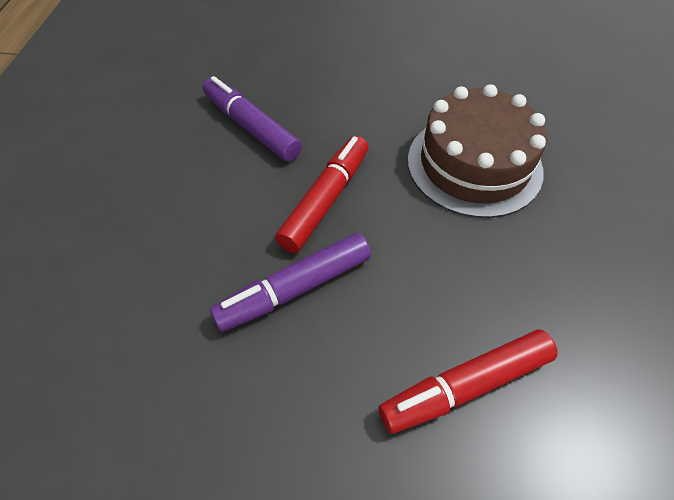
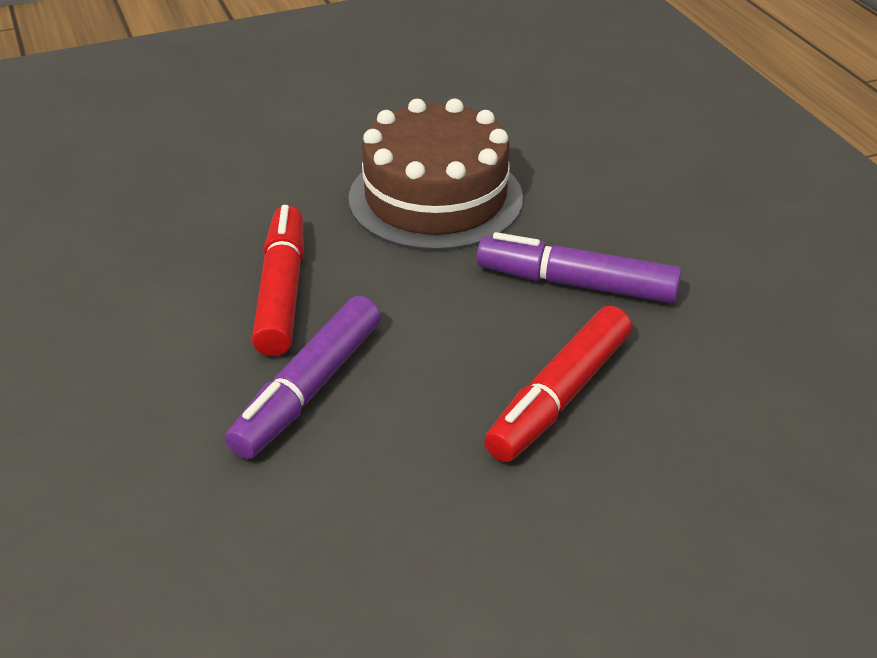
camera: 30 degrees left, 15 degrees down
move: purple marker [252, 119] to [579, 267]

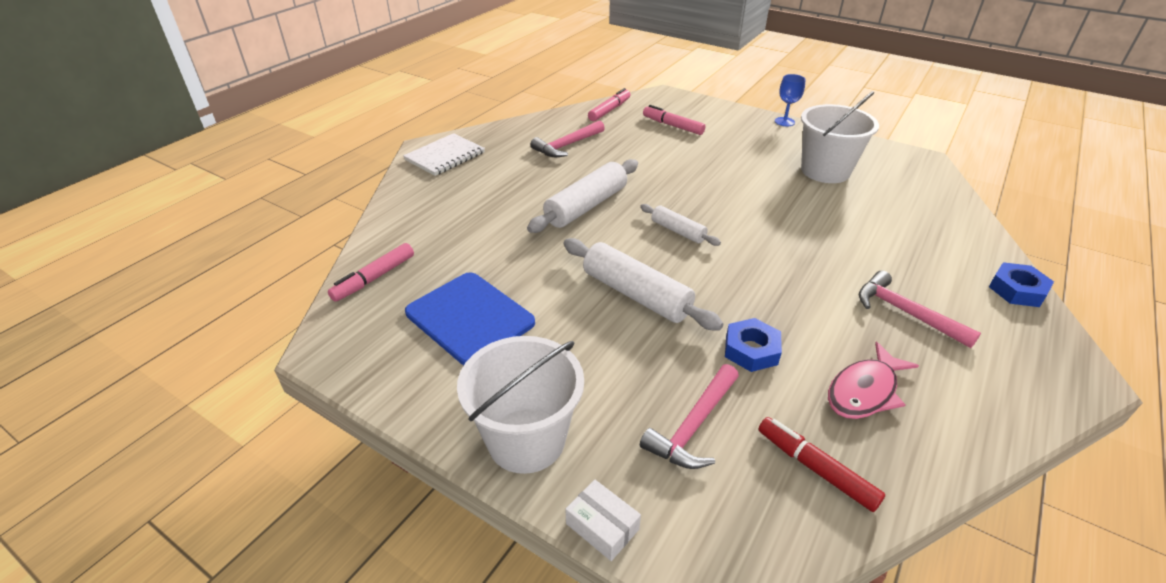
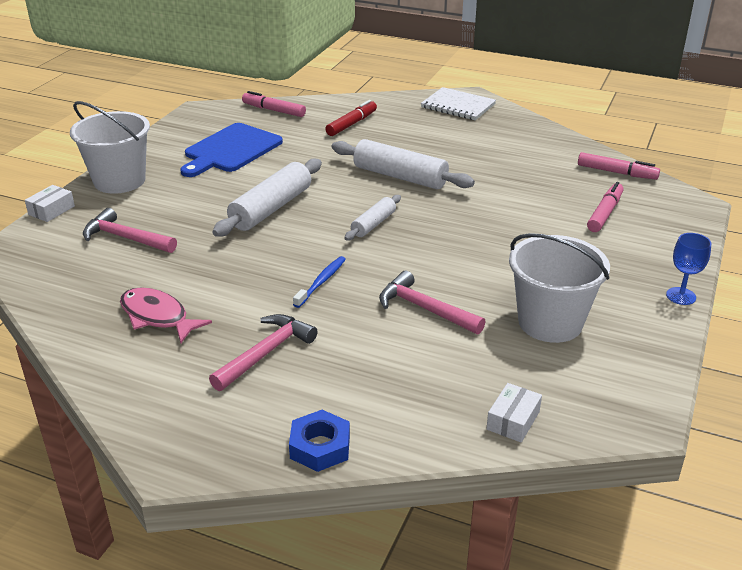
camera: 80 degrees right, 5 degrees down
delete: blue nut [753, 345]
insert: blue toothbrush [319, 282]; white box [514, 413]
move: pink hammer [567, 138] to [432, 303]; red marker [821, 464] to [351, 118]

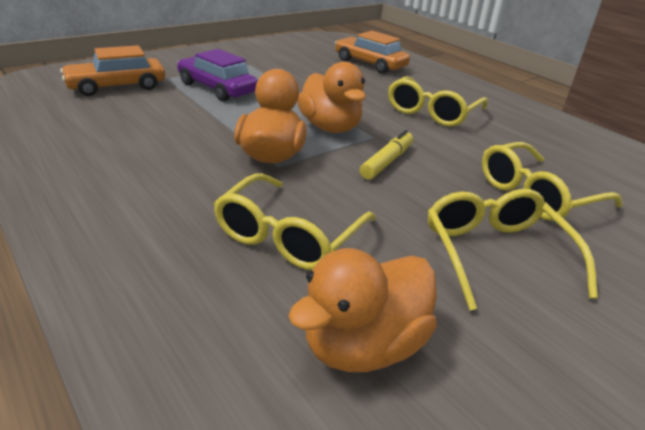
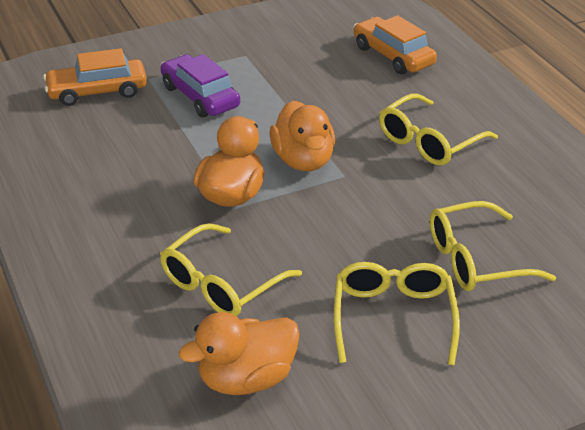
camera: 15 degrees right, 5 degrees up
delete: yellow marker [386, 155]

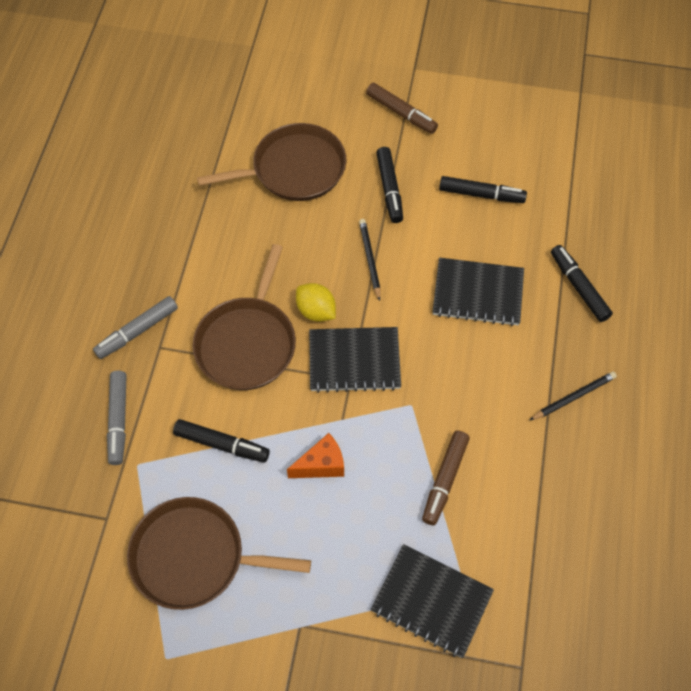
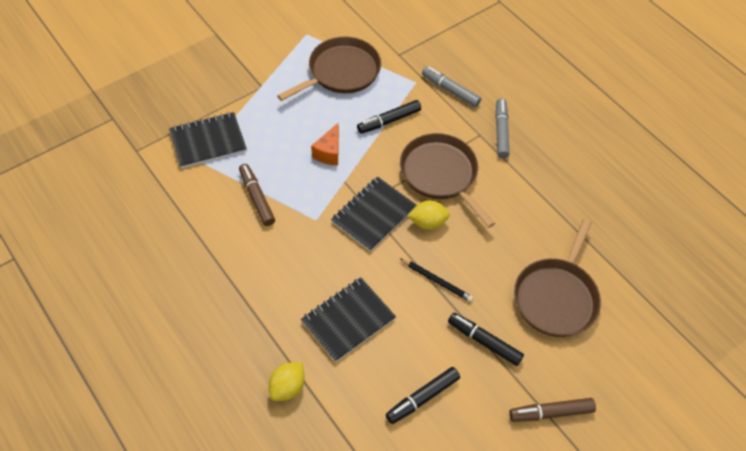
camera: 130 degrees right, 5 degrees down
delete: black pencil [573, 395]
replace: black marker [582, 283] to yellow lemon [287, 381]

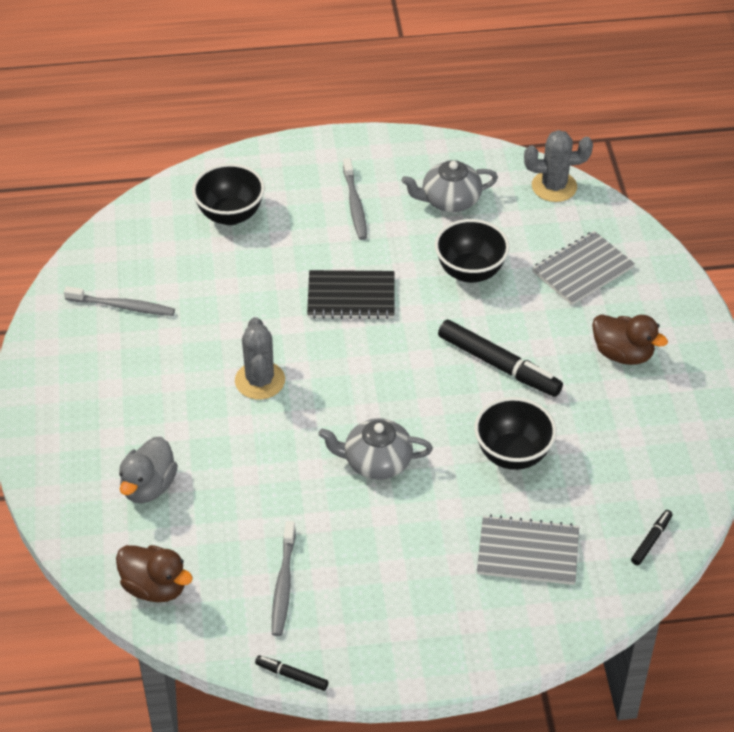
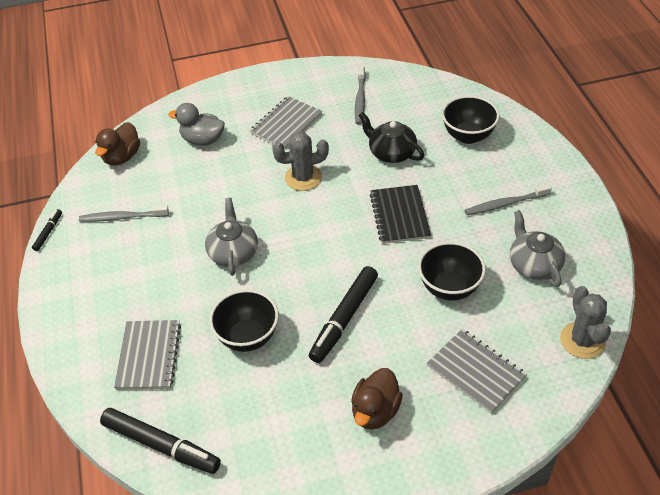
camera: 85 degrees right, 0 degrees up
insert: grey notebook [286, 122]; black teapot [391, 137]
resize: black marker [652, 537] = [160, 441] x2.08

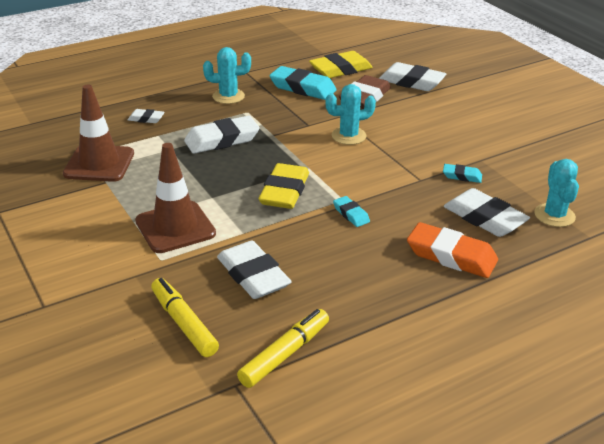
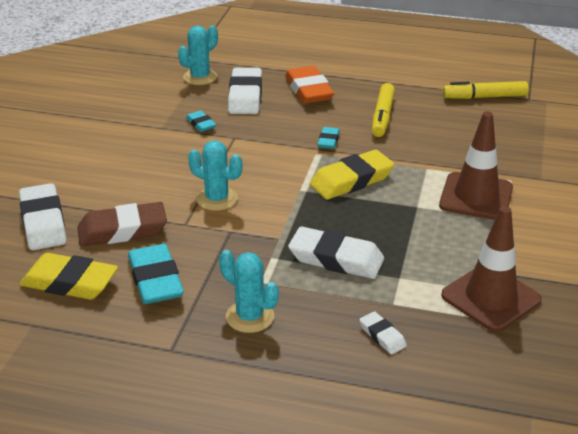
camera: 135 degrees left, 0 degrees up
delete: white eraser [254, 270]
move: yellow marker [185, 317] to [383, 110]

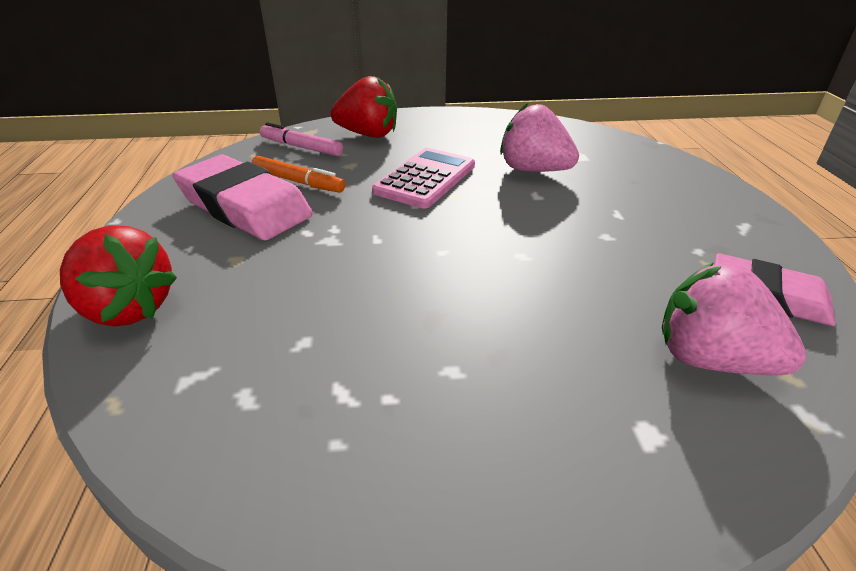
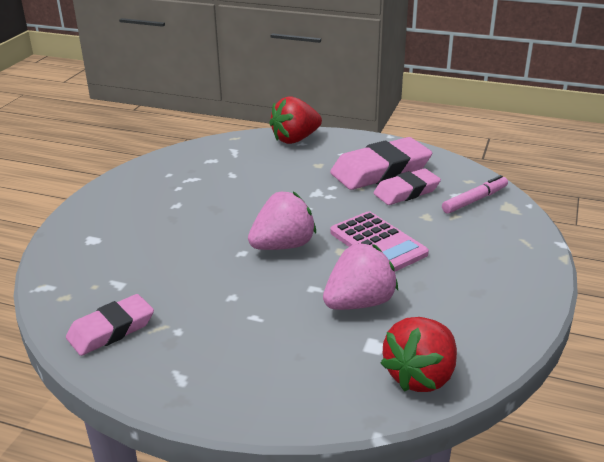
camera: 115 degrees right, 5 degrees down
move: red strawberry [363, 107] to [418, 354]; pink strawberry [734, 319] to [282, 221]
replace: orange marker [298, 174] to pink eraser [407, 186]

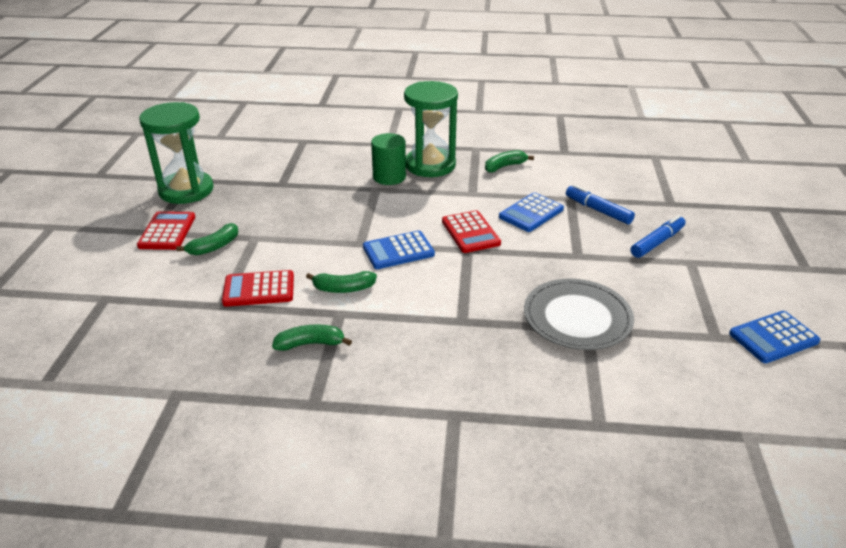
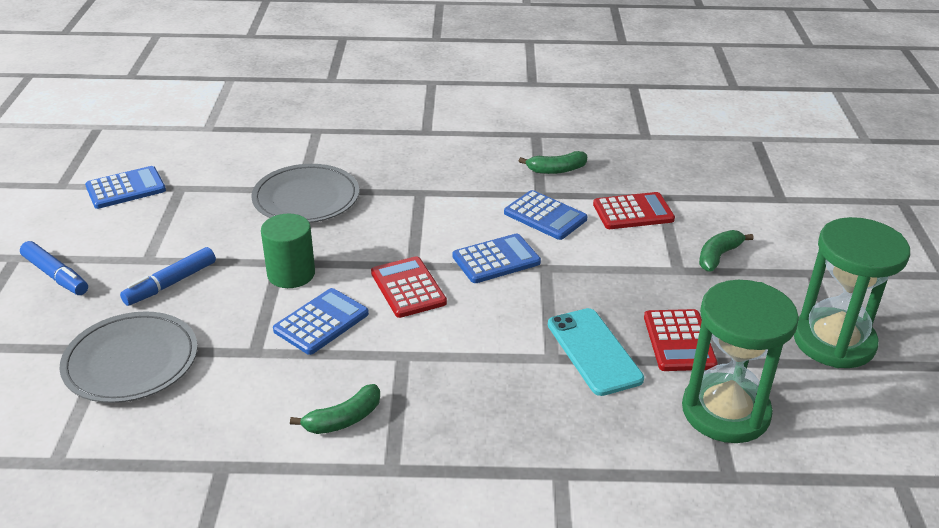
camera: 175 degrees right, 0 degrees up
insert: turquoise phone [596, 352]; grey plate [128, 357]
move: green hourglass [431, 129] to [740, 361]; green cylinder [388, 159] to [288, 251]; blue marker [600, 204] to [54, 268]; red calculator [166, 230] to [681, 340]
replace: green banana [341, 282] to blue calculator [546, 215]

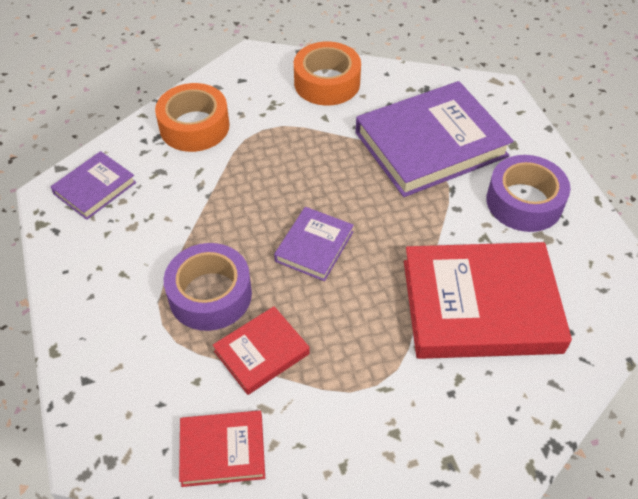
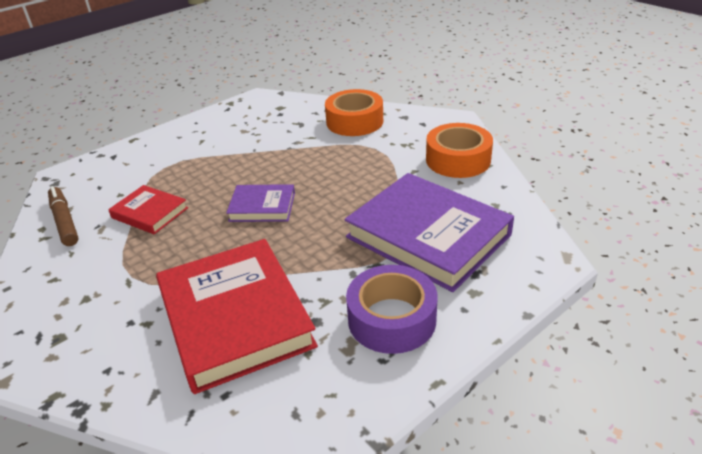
camera: 70 degrees right, 15 degrees down
delete: purple book [93, 185]; purple tape [208, 287]
replace: red book [222, 448] to brown marker [63, 216]

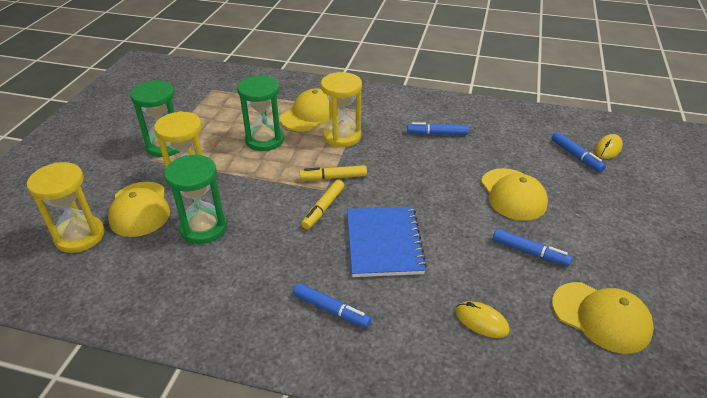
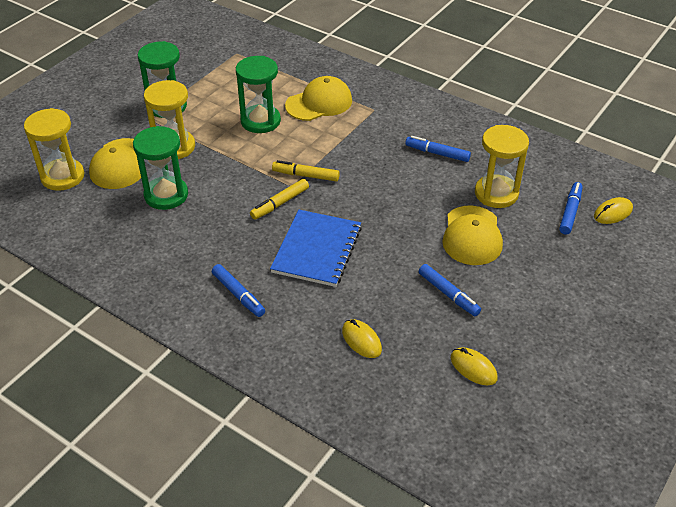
camera: 20 degrees right, 5 degrees up
move: yellow hourglass [341, 109] to [502, 166]
replace: yellow cap [603, 318] to yellow mouse [474, 366]
rotate: blue marker [578, 152] = [571, 208] 150 degrees counterclockwise

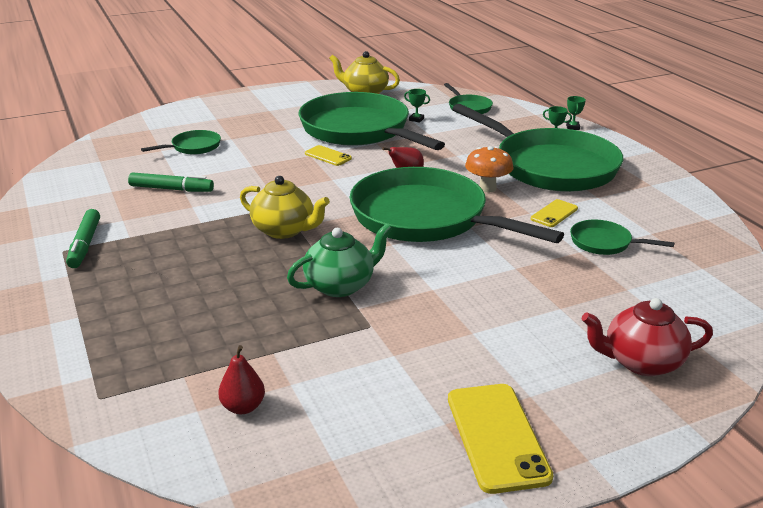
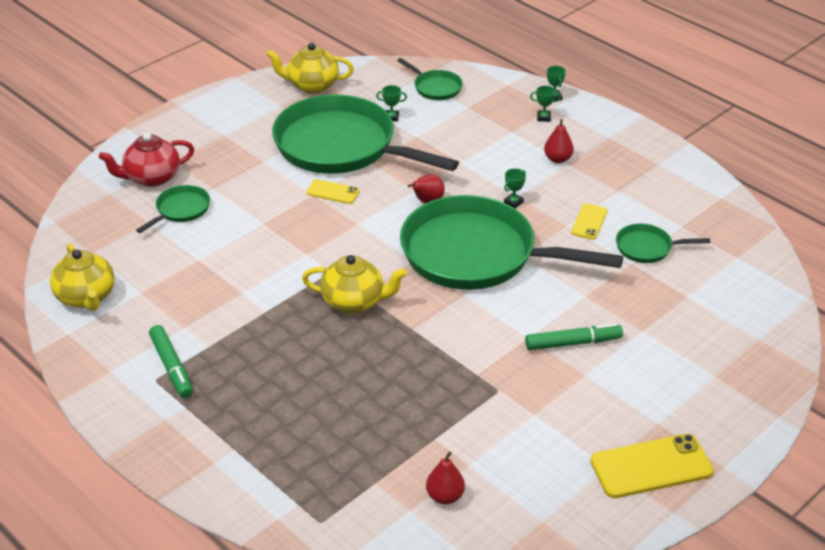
camera: 20 degrees left, 10 degrees up
delete: green teapot [339, 260]
insert: yellow teapot [82, 277]
move: green marker [171, 182] to [574, 336]; red teapot [647, 337] to [146, 160]
replace: green pan [537, 148] to red pear [559, 141]; orange mushroom [489, 169] to green trophy [515, 188]
rotate: yellow phone [500, 439] = [652, 466] 75 degrees counterclockwise

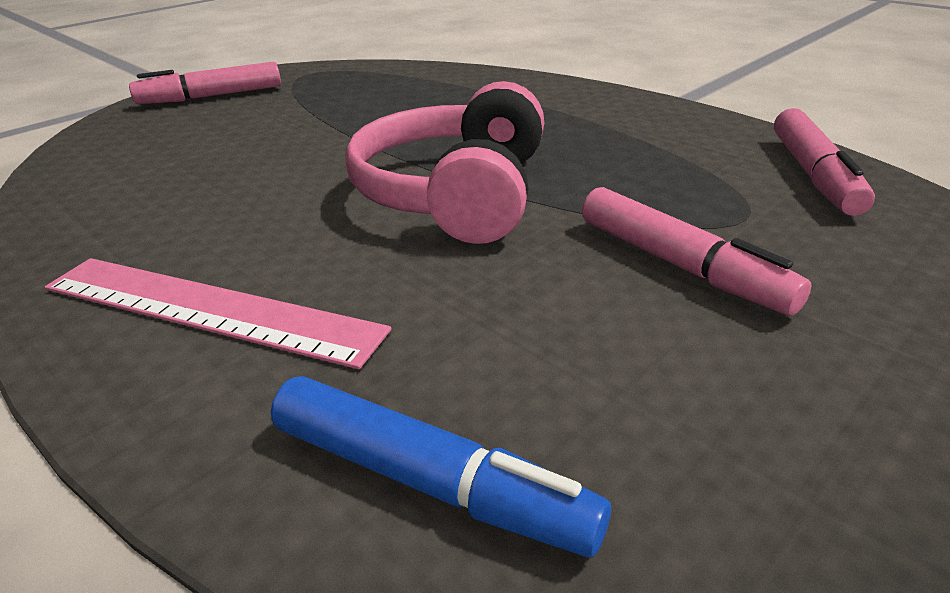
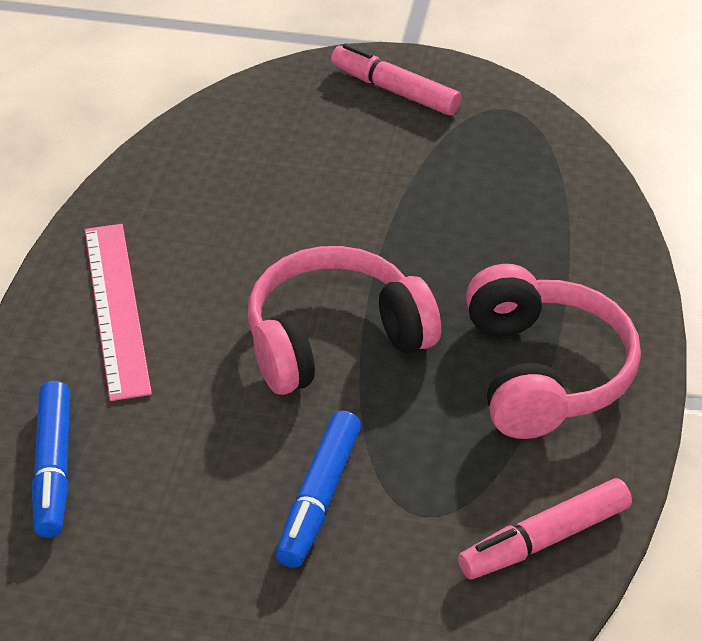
camera: 55 degrees right, 10 degrees up
insert: pink headphones [553, 351]
recolor: pink marker [696, 251] to blue marker [318, 489]

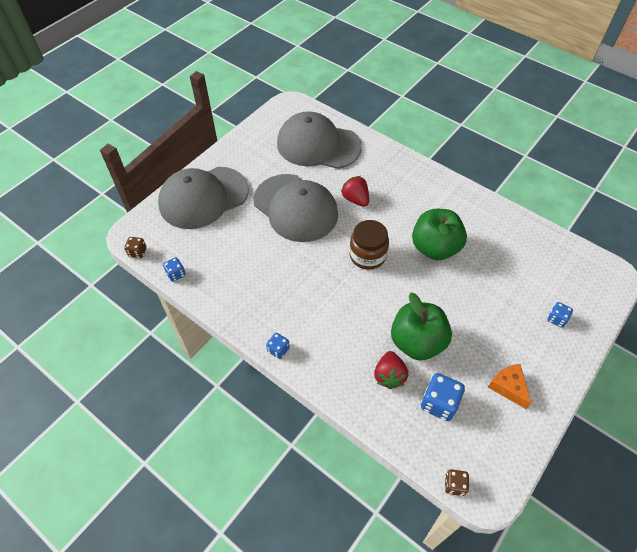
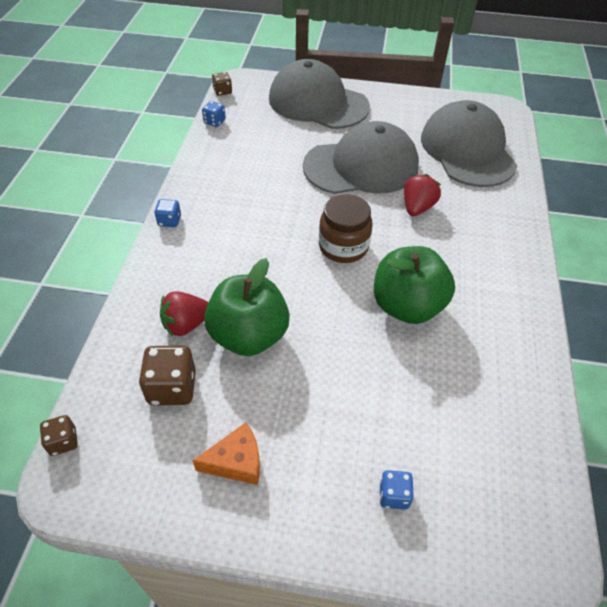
camera: 60 degrees right, 5 degrees down
recolor: blue dice [443, 397] to brown dice [167, 375]
rotate: grey cap [295, 208] = [361, 157] 120 degrees counterclockwise; orange cheese [509, 386] = [226, 454] 45 degrees clockwise

